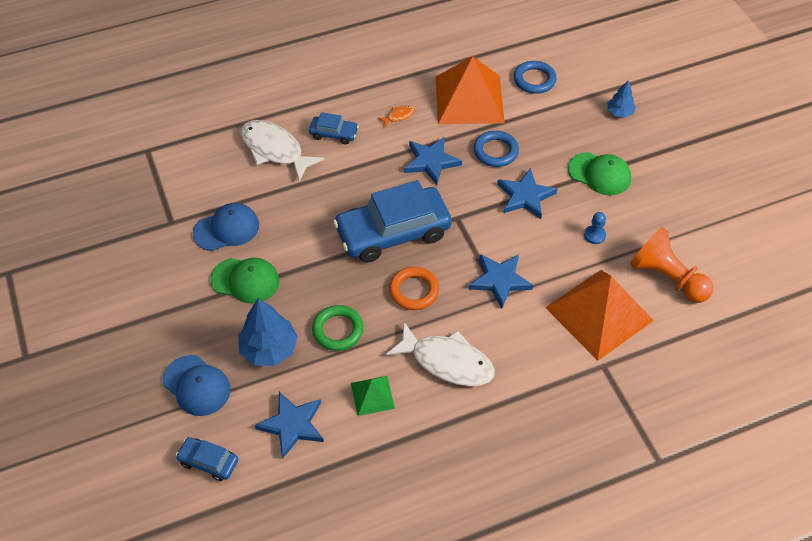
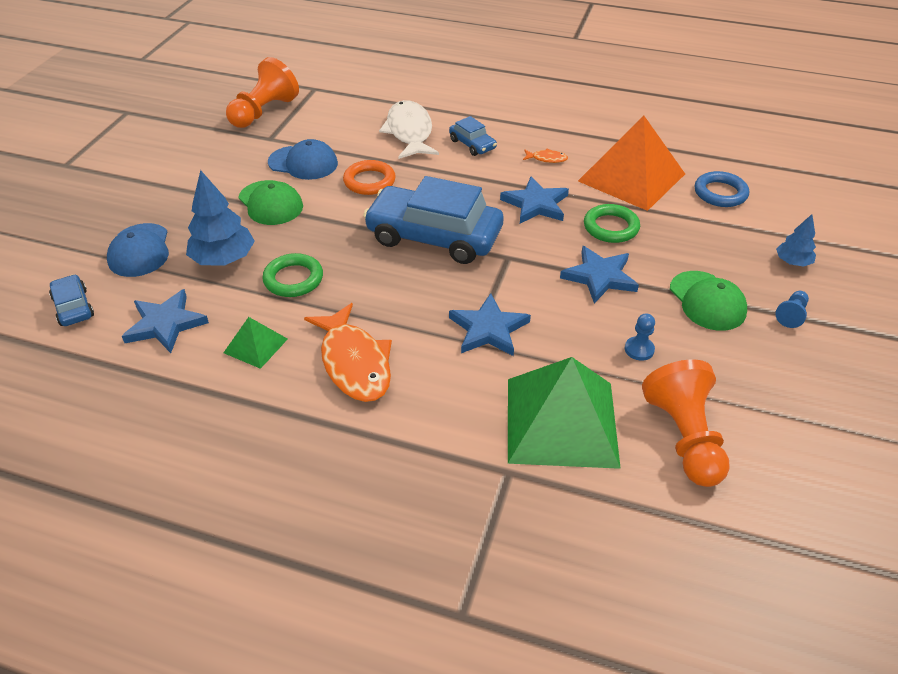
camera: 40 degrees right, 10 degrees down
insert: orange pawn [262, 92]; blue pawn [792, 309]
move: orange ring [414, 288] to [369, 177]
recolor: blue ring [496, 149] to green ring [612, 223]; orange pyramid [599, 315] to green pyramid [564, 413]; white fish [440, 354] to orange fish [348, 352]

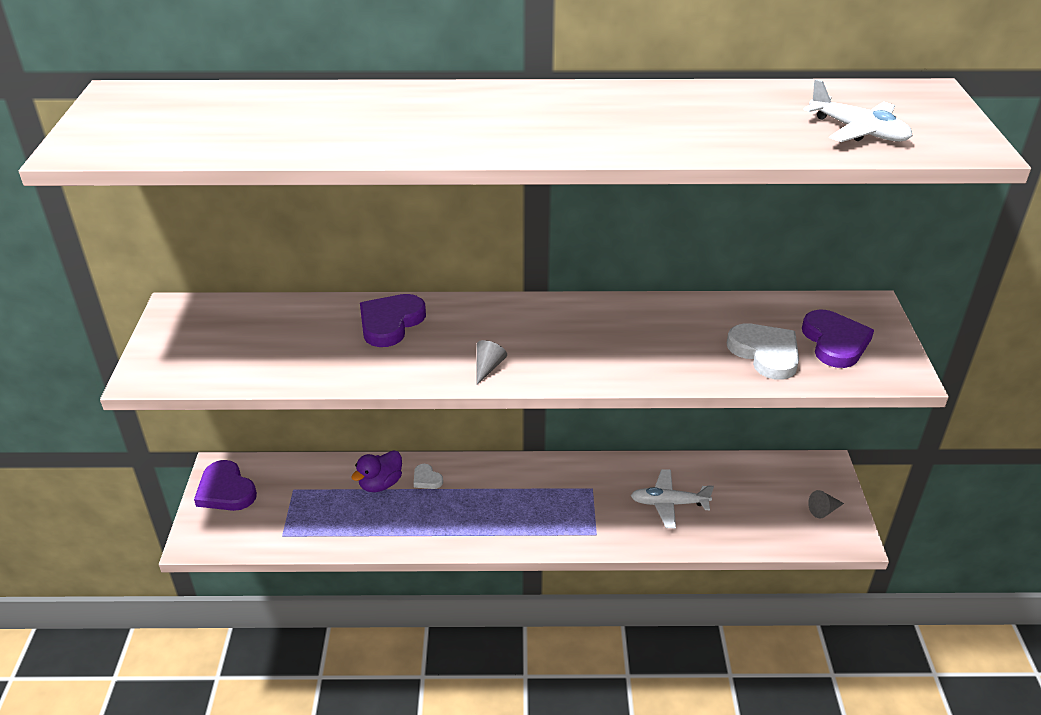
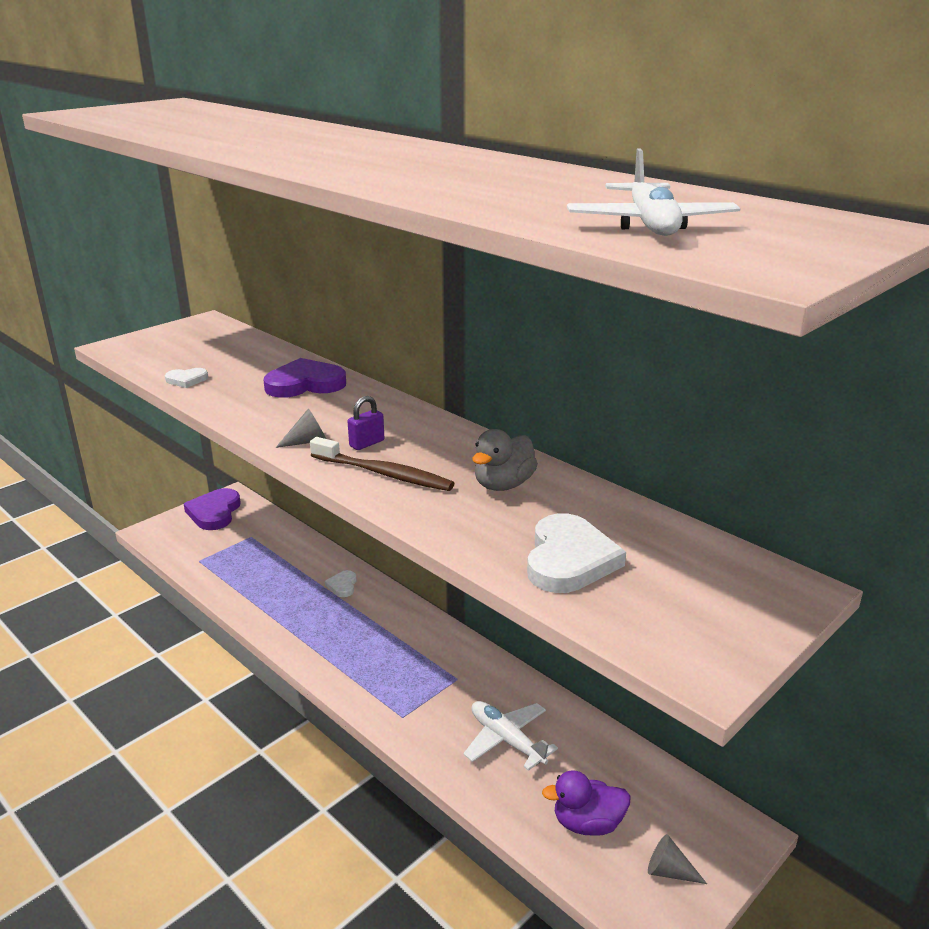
camera: 45 degrees right, 10 degrees down
delete: purple heart [838, 339]
insert: white heart [186, 378]; purple padlock [366, 423]; grey duck [505, 460]; brown toothbrush [382, 464]
move: purple duck [376, 471] to [586, 803]

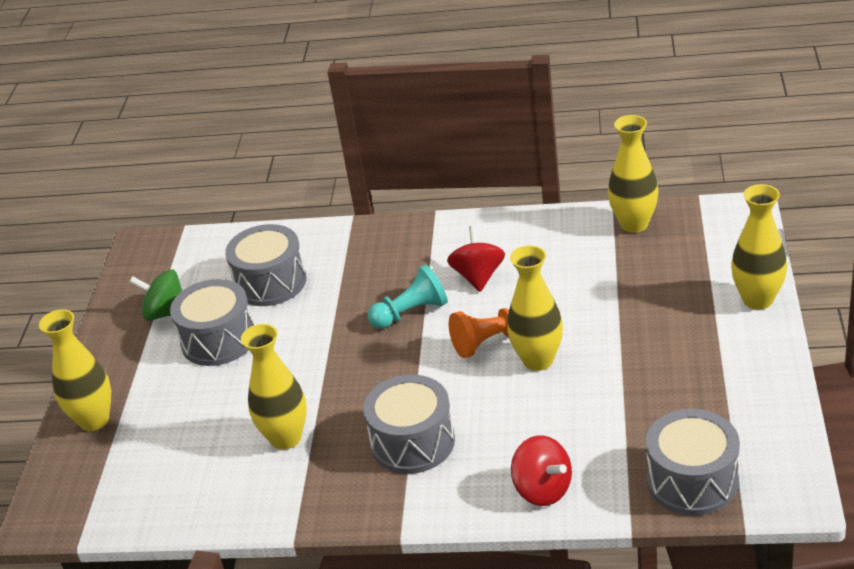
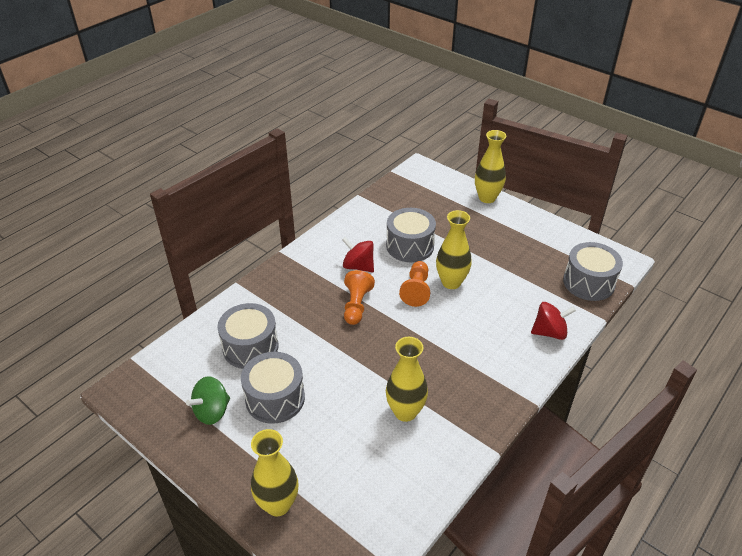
camera: 60 degrees left, 5 degrees up
delete: yellow vase [633, 174]
move: grey drum [409, 424] to [411, 235]
recolor: turquoise pawn [408, 296] to orange pawn [359, 297]

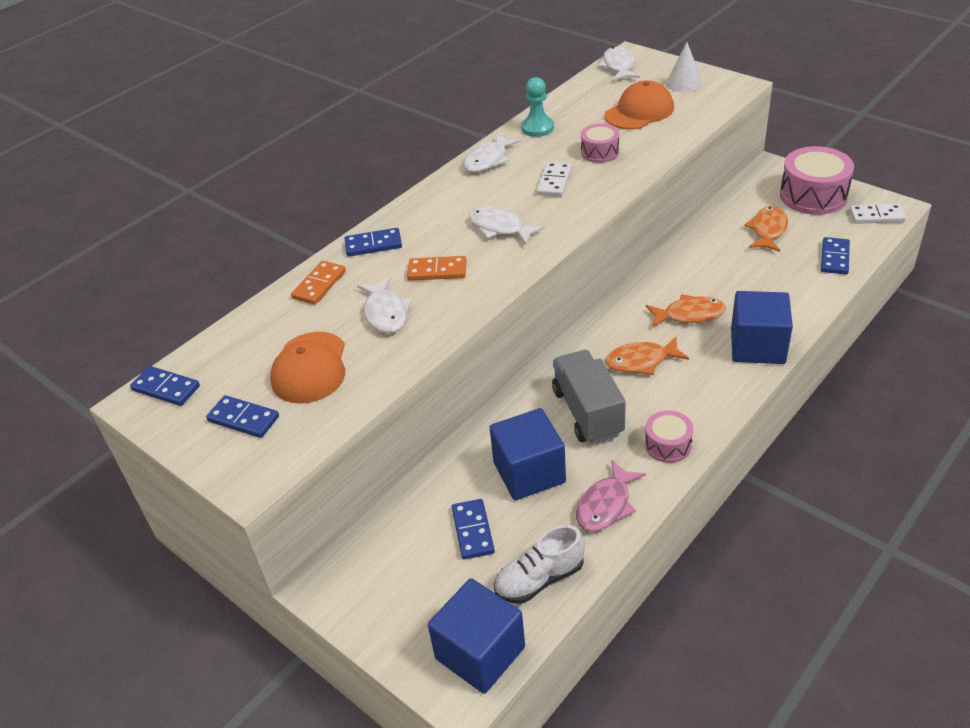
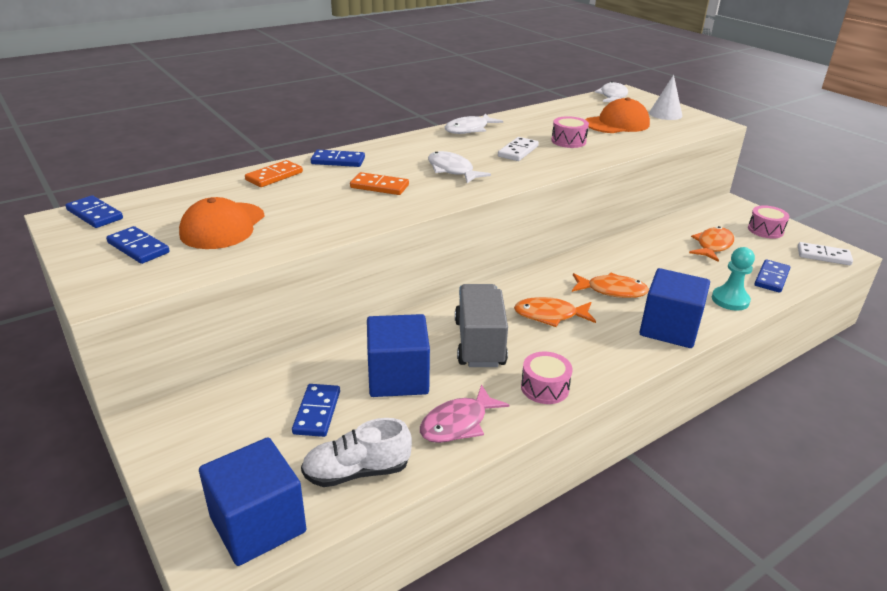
camera: 10 degrees right, 10 degrees down
delete: white fish [384, 305]
move: turquoise pawn [537, 107] to [733, 278]
resize: pink drum [817, 180] = [768, 222] x0.55

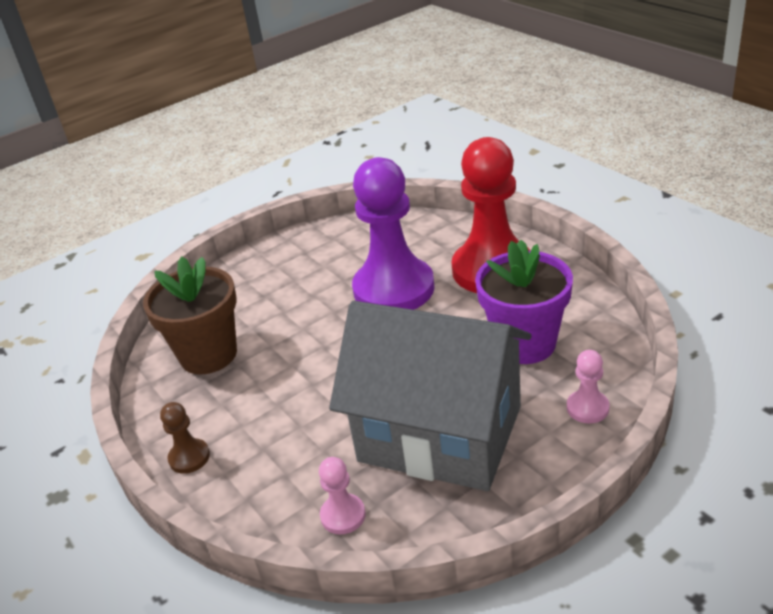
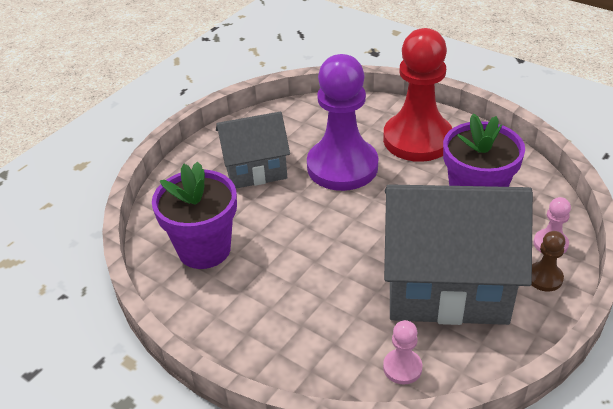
camera: 20 degrees left, 5 degrees up
insert: grey house [253, 150]
move: brown pawn [185, 438] to [548, 261]
recolor: brown flower pot [190, 315] to purple flower pot [194, 215]

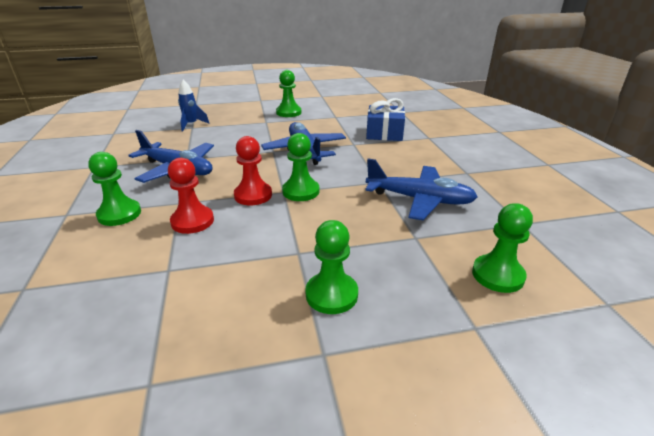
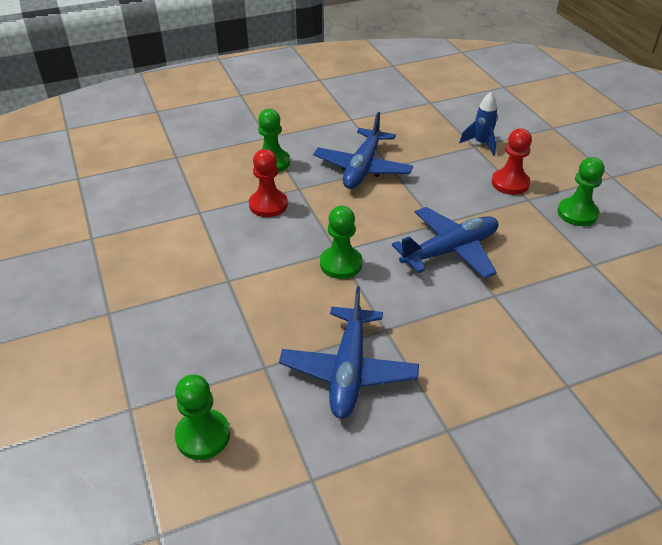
camera: 80 degrees right, 10 degrees up
delete: blue gift [385, 119]; green pawn [331, 267]
move: red pawn [253, 170] to [512, 162]

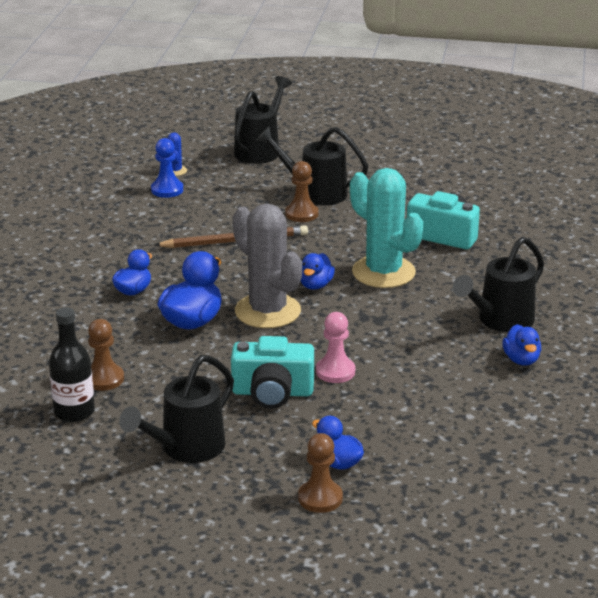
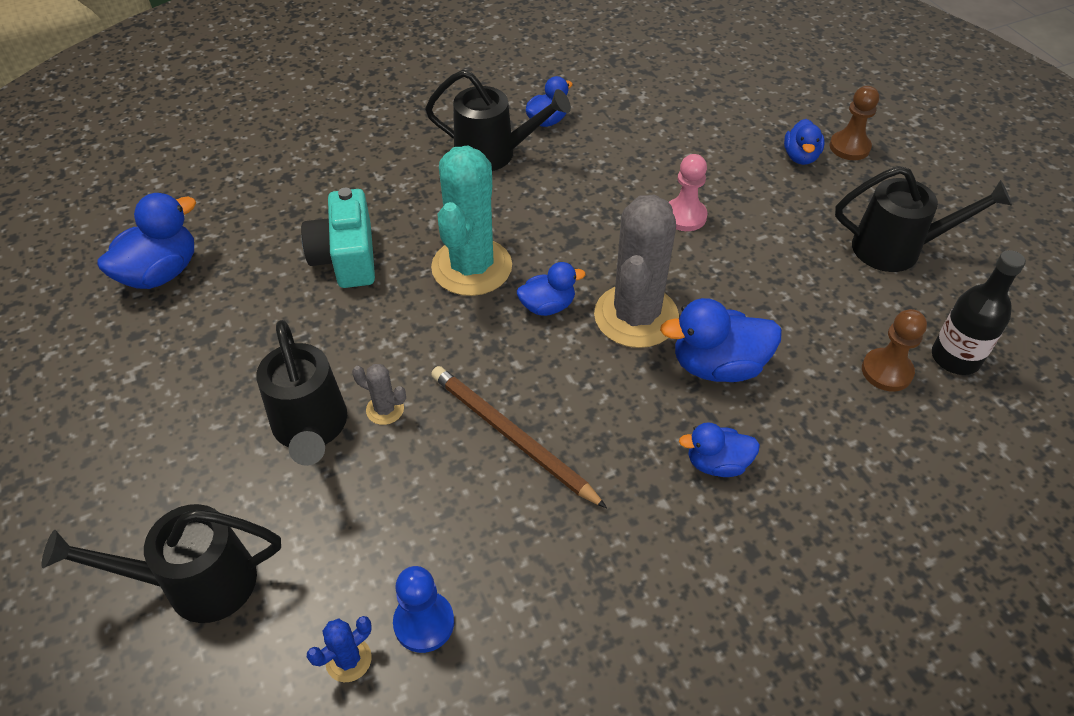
camera: 125 degrees left, 20 degrees up
delete: turquoise camera [272, 372]
insert: blue duck [146, 241]
replace: brown pawn [302, 191] to grey cactus [379, 394]

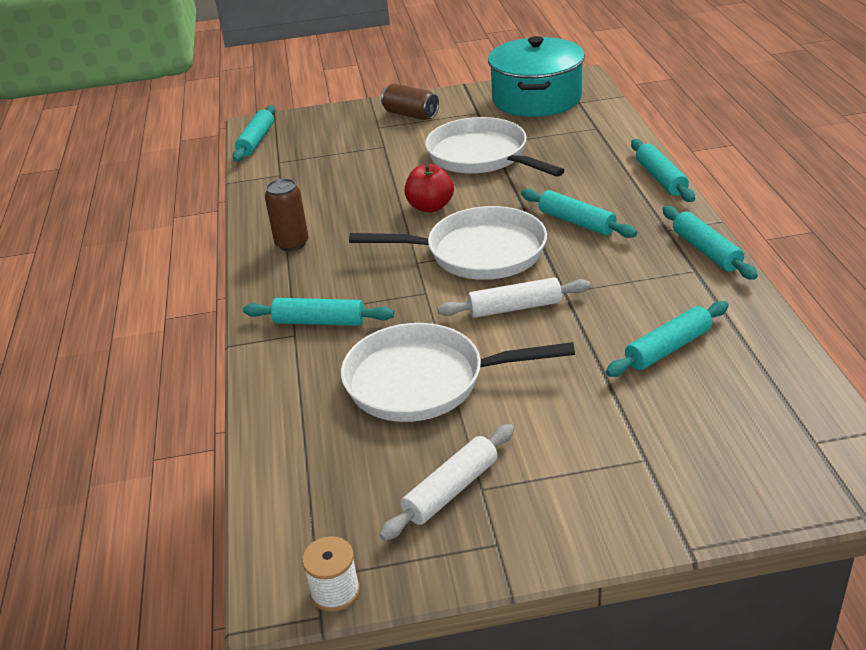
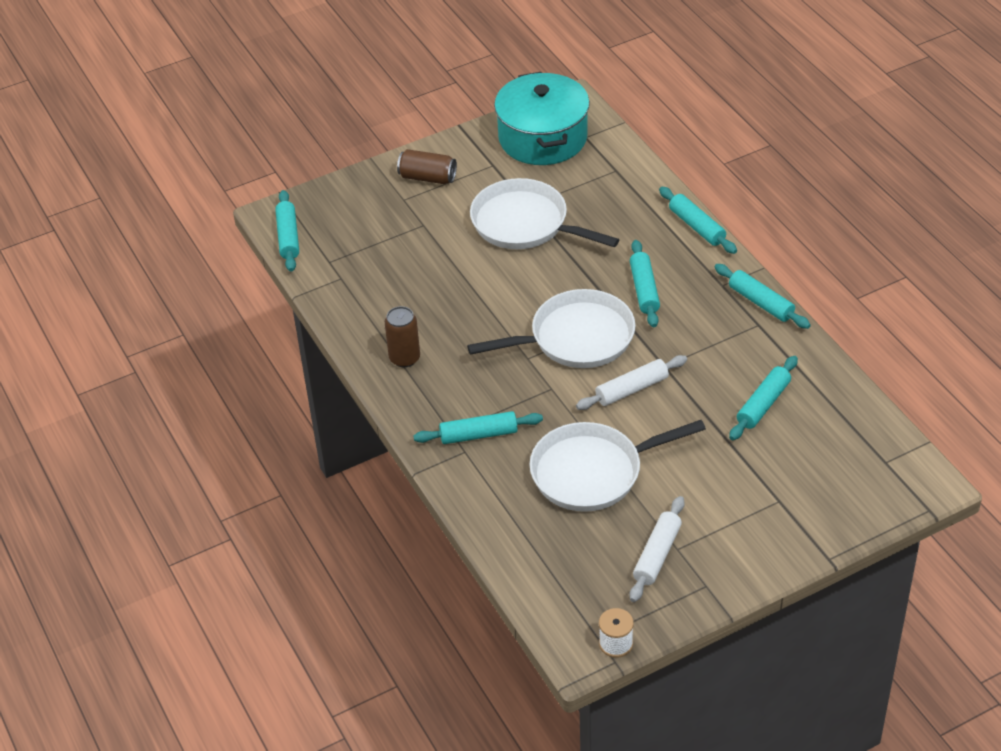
camera: 20 degrees left, 10 degrees up
delete: red apple [429, 188]
rotate: turquoise rolling pin [579, 213] = [645, 283] 60 degrees clockwise

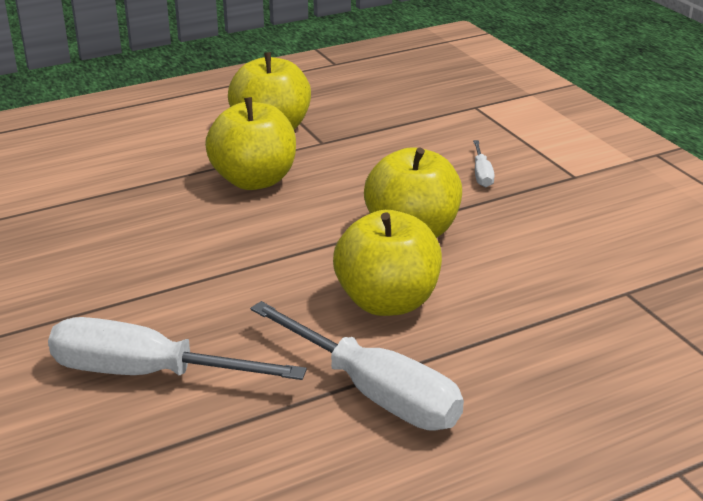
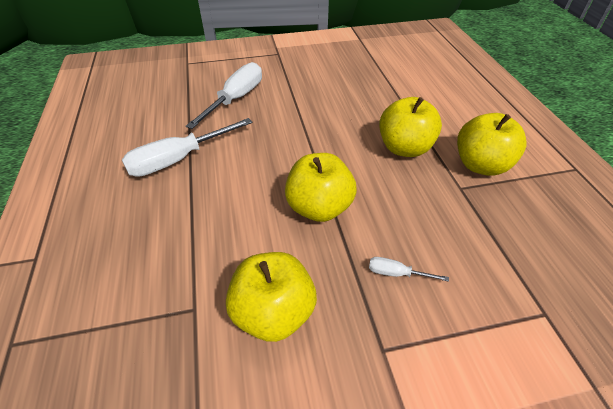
camera: 105 degrees right, 15 degrees up
move: yellow apple [387, 263] to [271, 297]

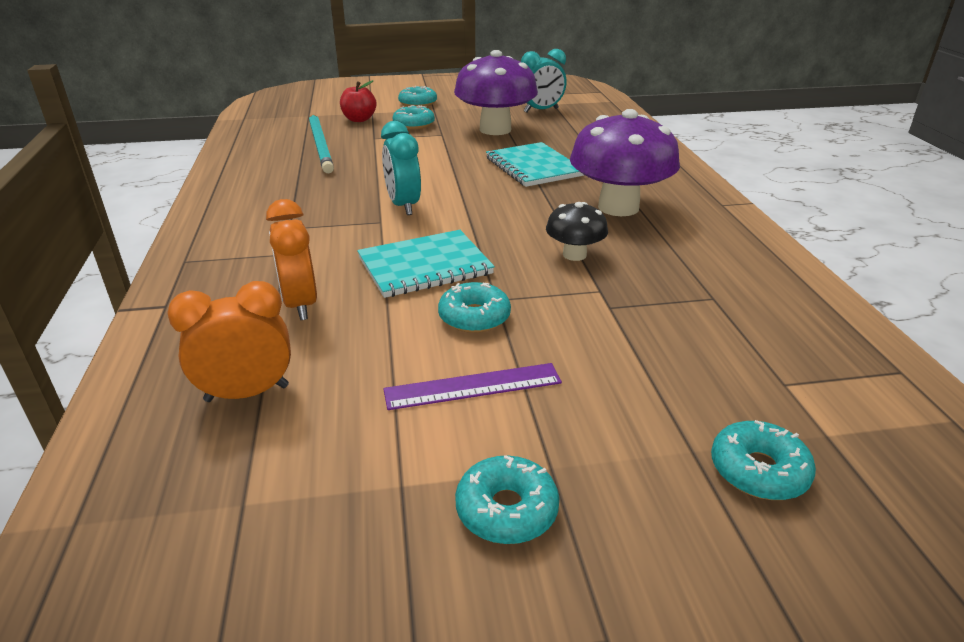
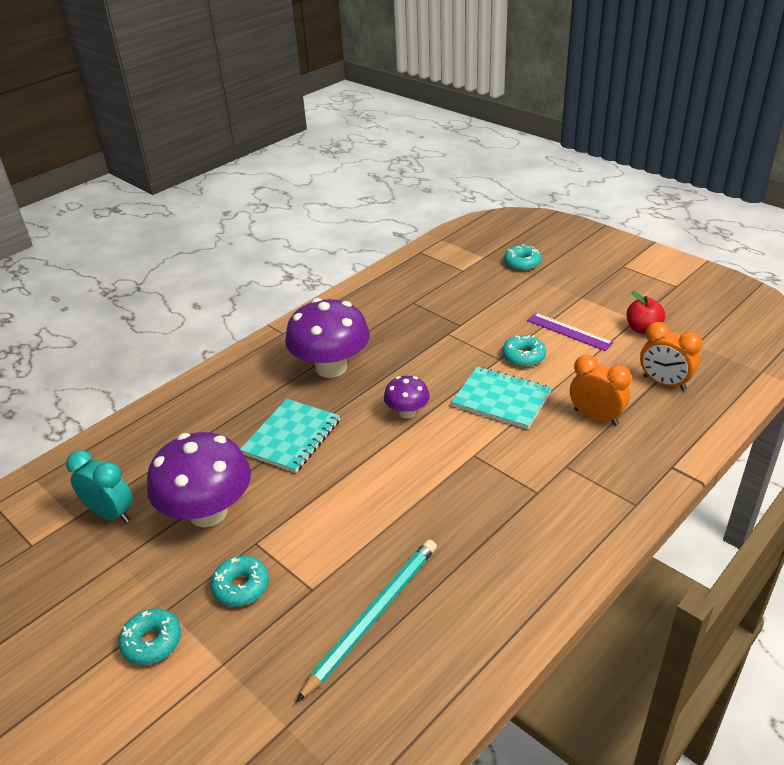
camera: 125 degrees left, 5 degrees up
delete: turquoise clock [401, 168]; black mushroom [577, 231]; turquoise donut [507, 499]
insert: purple mushroom [407, 397]
move: red apple [358, 101] to [646, 312]
rotate: orange clock [291, 259] = [601, 390] 90 degrees counterclockwise

